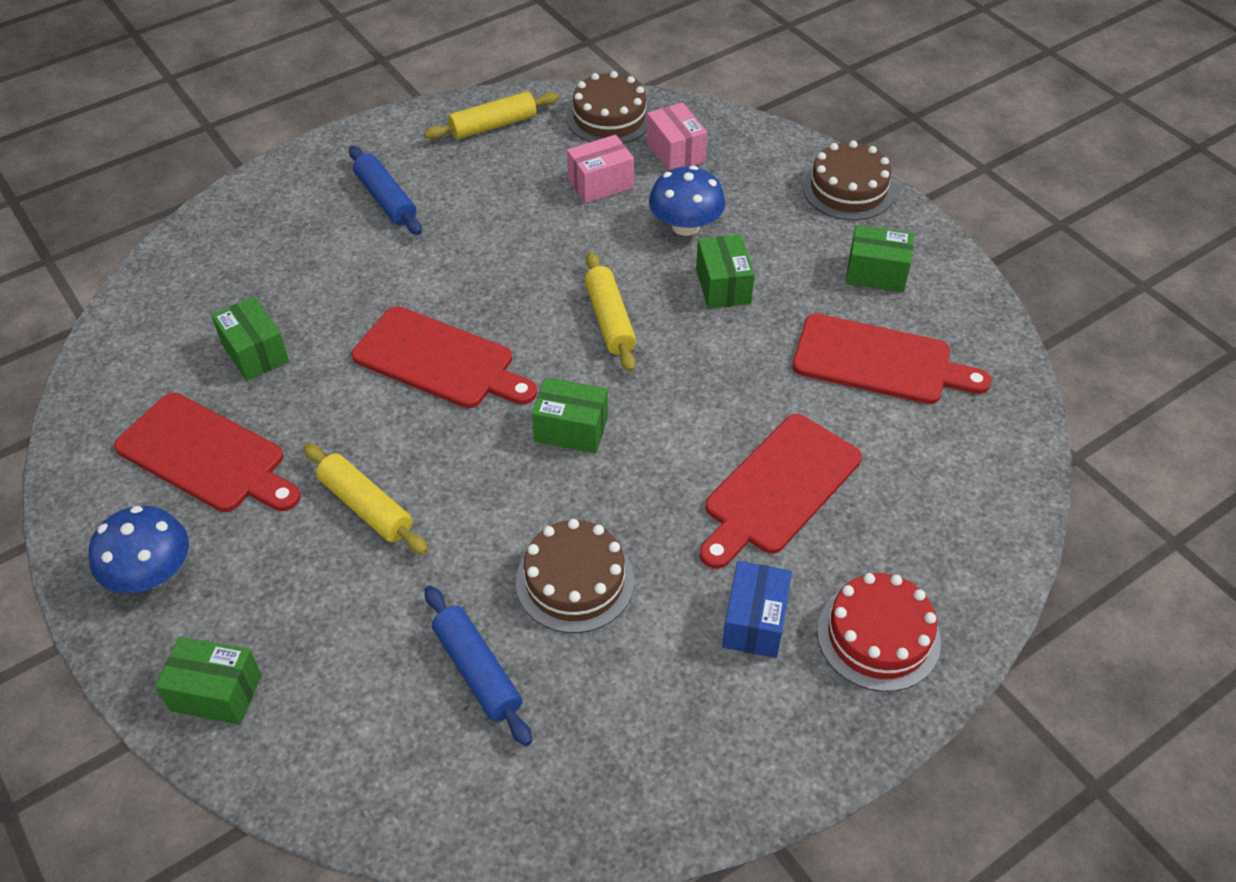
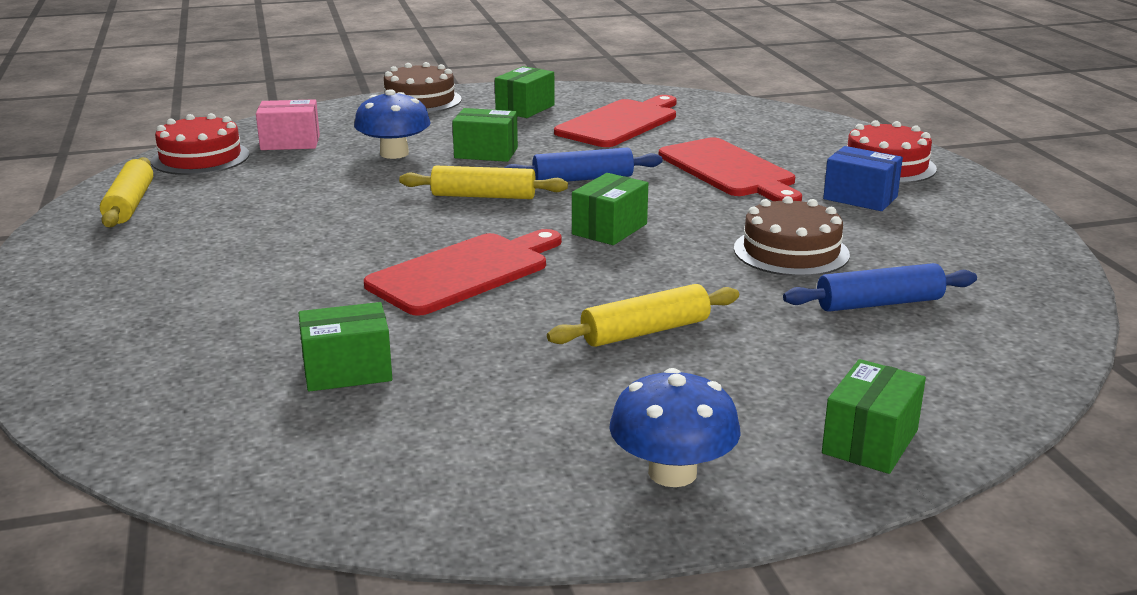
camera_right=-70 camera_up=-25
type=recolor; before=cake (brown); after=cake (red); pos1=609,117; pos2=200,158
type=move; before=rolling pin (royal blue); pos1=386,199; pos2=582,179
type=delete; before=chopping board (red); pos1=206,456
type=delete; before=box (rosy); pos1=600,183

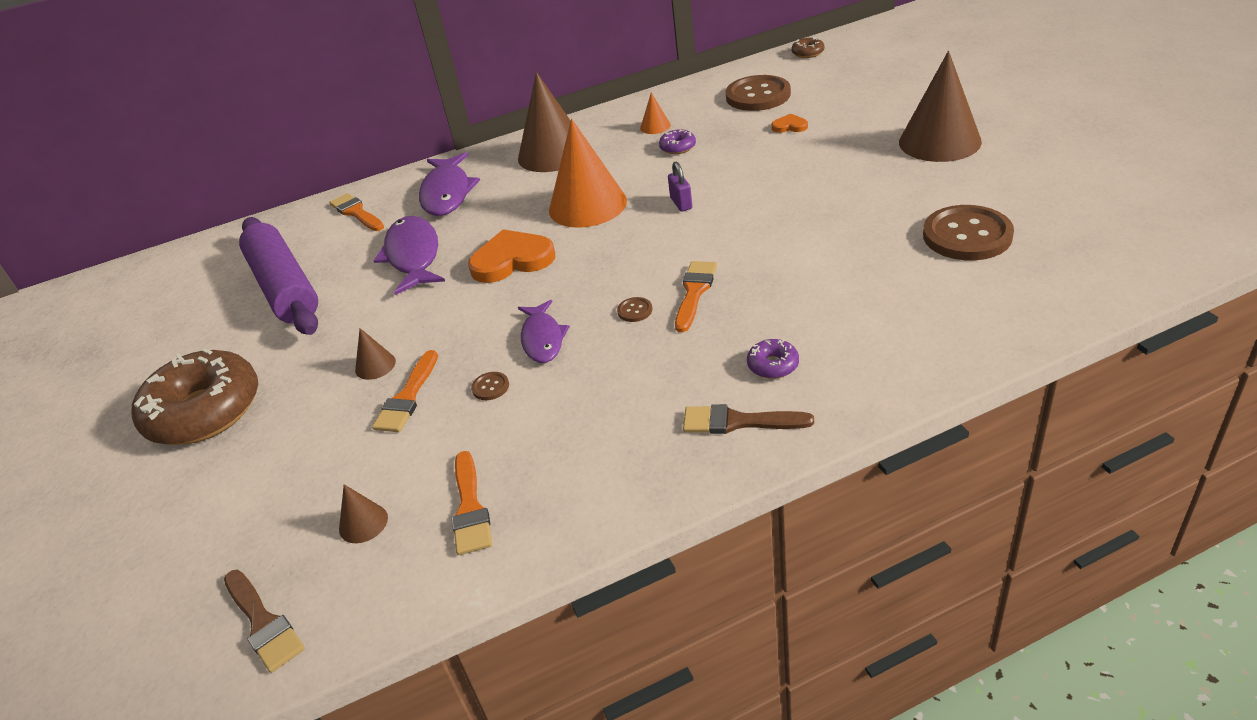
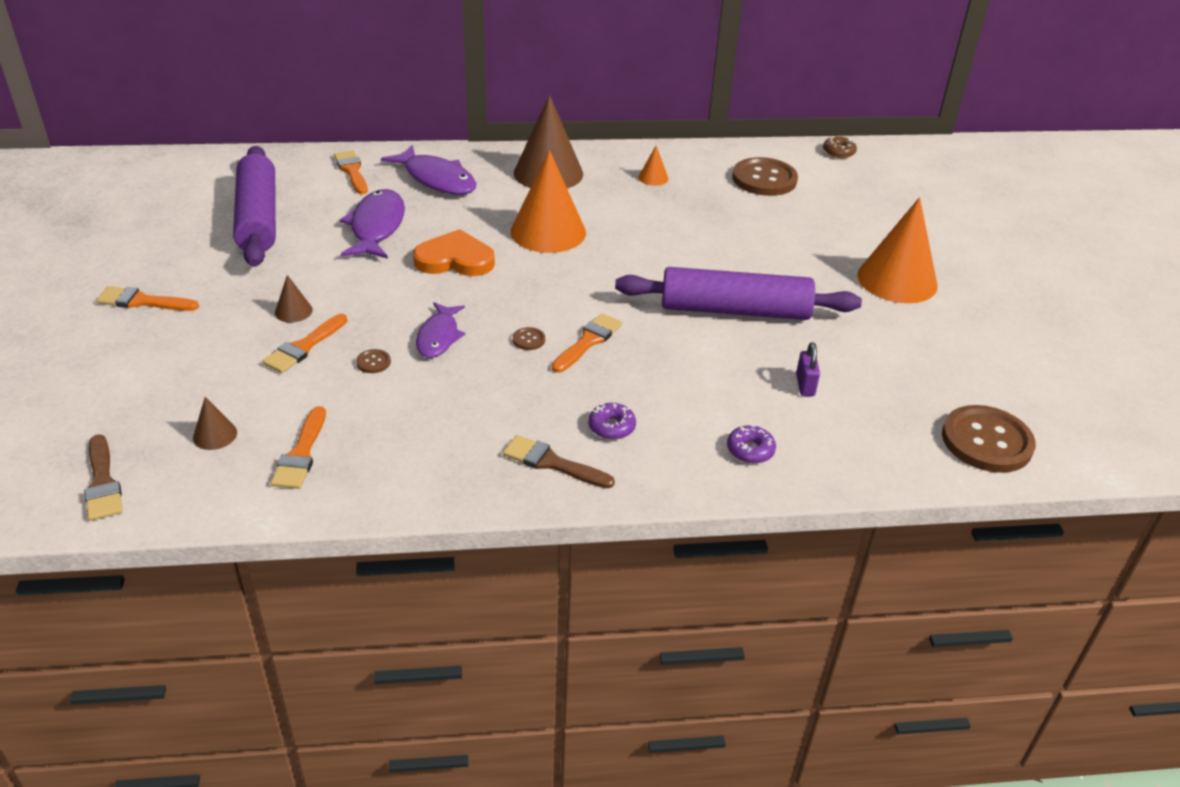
camera_right=10 camera_up=0
type=replace; before=donut (brown); after=brush (orange-coloured); pos1=204,411; pos2=143,301
type=rotate; before=fish (royal purple); pos1=447,193; pos2=437,179; turn=-60
type=insert; after=rolling pin (royal purple); pos2=734,310
type=move; before=donut (royal purple); pos1=678,147; pos2=750,450
type=move; before=lock (royal purple); pos1=681,203; pos2=805,385
type=recolor; before=cone shape (brown); after=cone shape (orange-coloured); pos1=939,142; pos2=897,280
type=move; before=shirt button (brown); pos1=967,235; pos2=986,441
type=delete; before=heart (orange-coloured); pos1=789,126

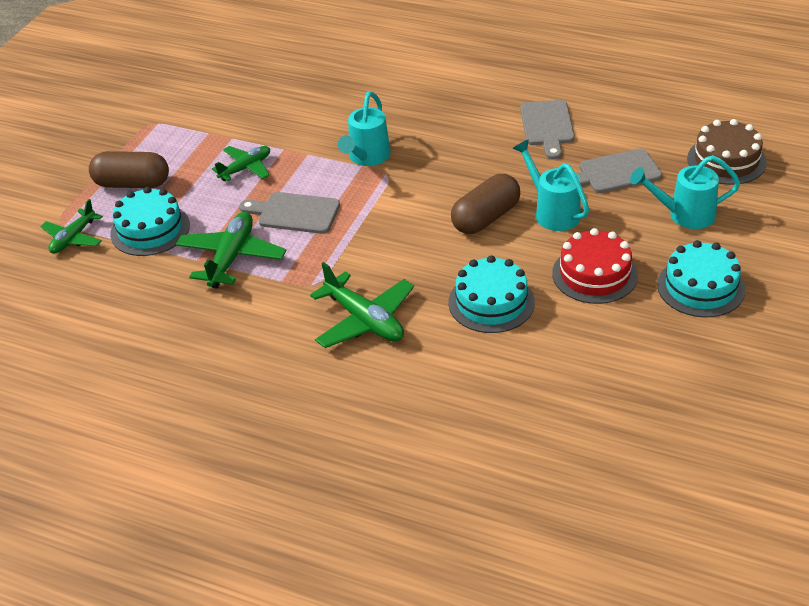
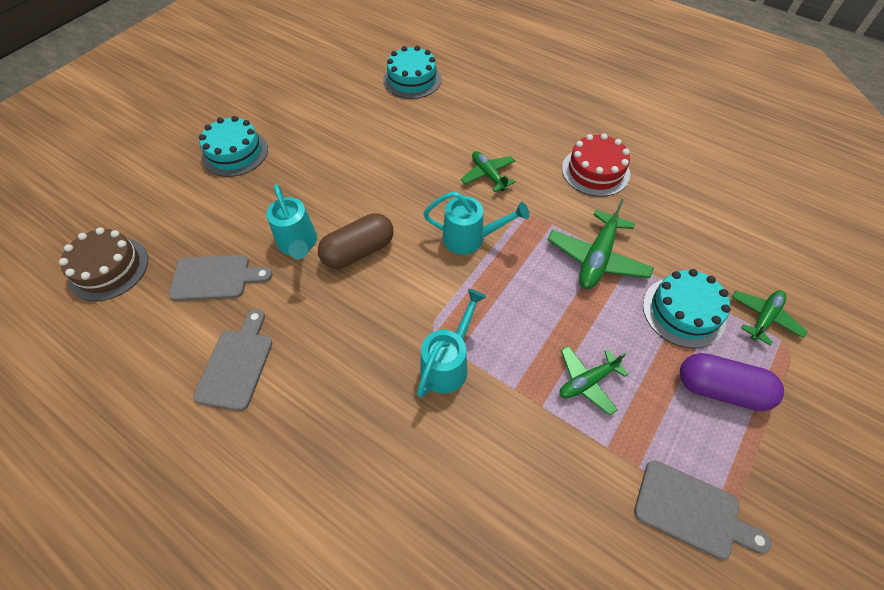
camera_right=-170 camera_up=15
type=move; before=cake (teal); pos1=491,302; pos2=412,79
type=move; before=sprinkling can (teal); pos1=685,215; pos2=470,239
type=resize; before=plane (emerald); pos1=365,320; pos2=488,175; scale=0.65
type=move; before=cake (red); pos1=594,274; pos2=595,171
type=move; before=chopping board (ash-grey); pos1=294,213; pos2=692,511
type=recolor; before=pill shape (brown); after=pill shape (royal purple); pos1=132,184; pos2=720,389

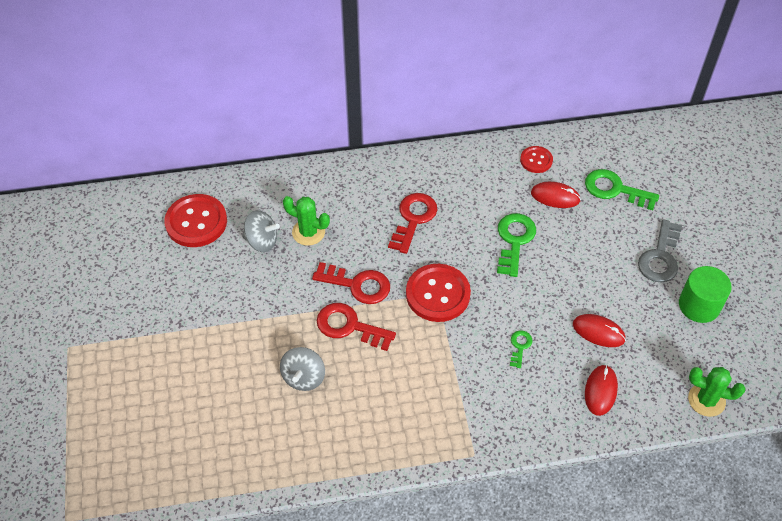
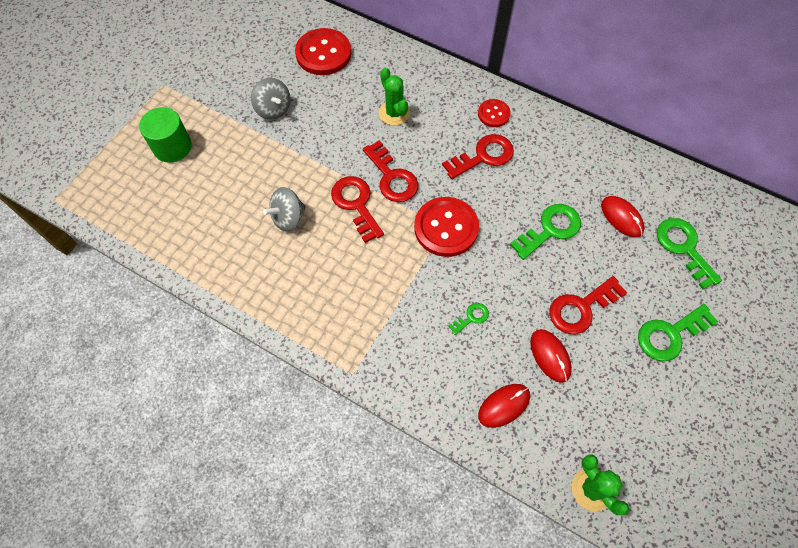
camera_right=40 camera_up=10
type=move; before=cylinder shape (emerald); pos1=699,305; pos2=172,147
type=move; before=whirligig (ash-grey); pos1=261,241; pos2=273,109
type=move; before=shirt button (red); pos1=536,160; pos2=493,114
type=insert; after=latchkey (red); pos2=581,308
type=recolor; before=latchkey (ash-grey); after=latchkey (emerald); pos1=660,257; pos2=670,334

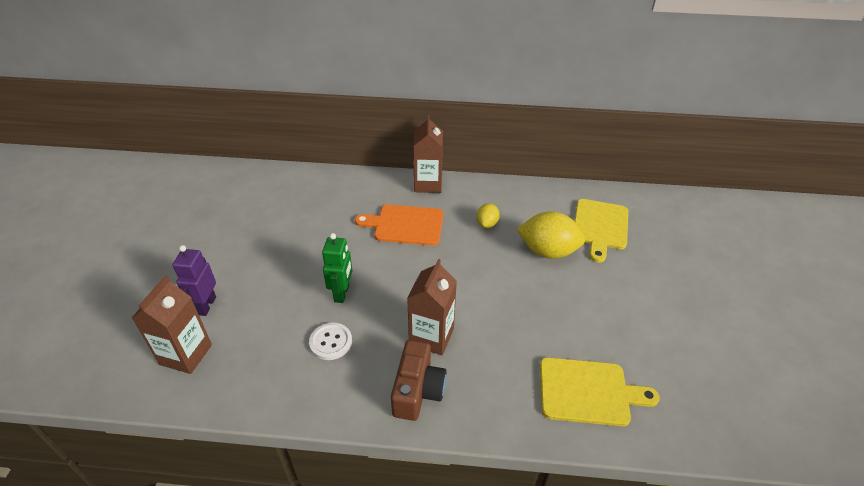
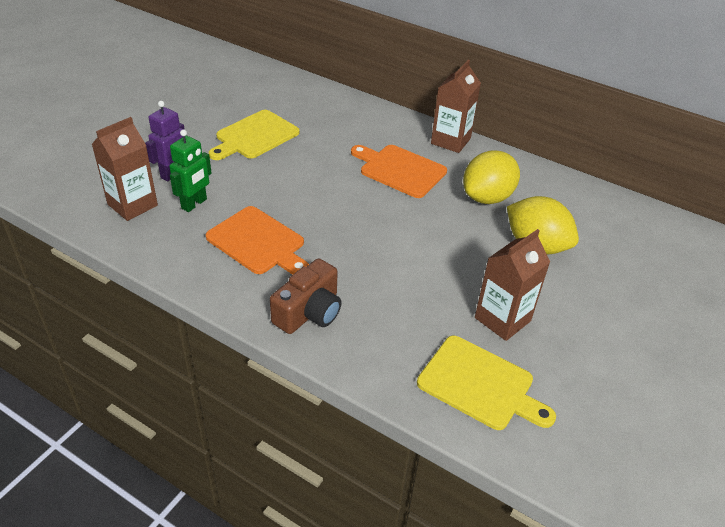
camera_right=25 camera_up=0
type=move; before=toy robot (emerald); pos1=342,293; pos2=194,204
type=replace; before=shirt button (white); after=chopping board (orange-coloured); pos1=330,342; pos2=258,242
type=move; before=chopping board (yellow); pos1=600,226; pos2=255,136
type=resize; before=toy lemon (yellow); pos1=487,224; pos2=487,197; scale=1.92
type=move; before=carton (brown); pos1=431,336; pos2=502,319

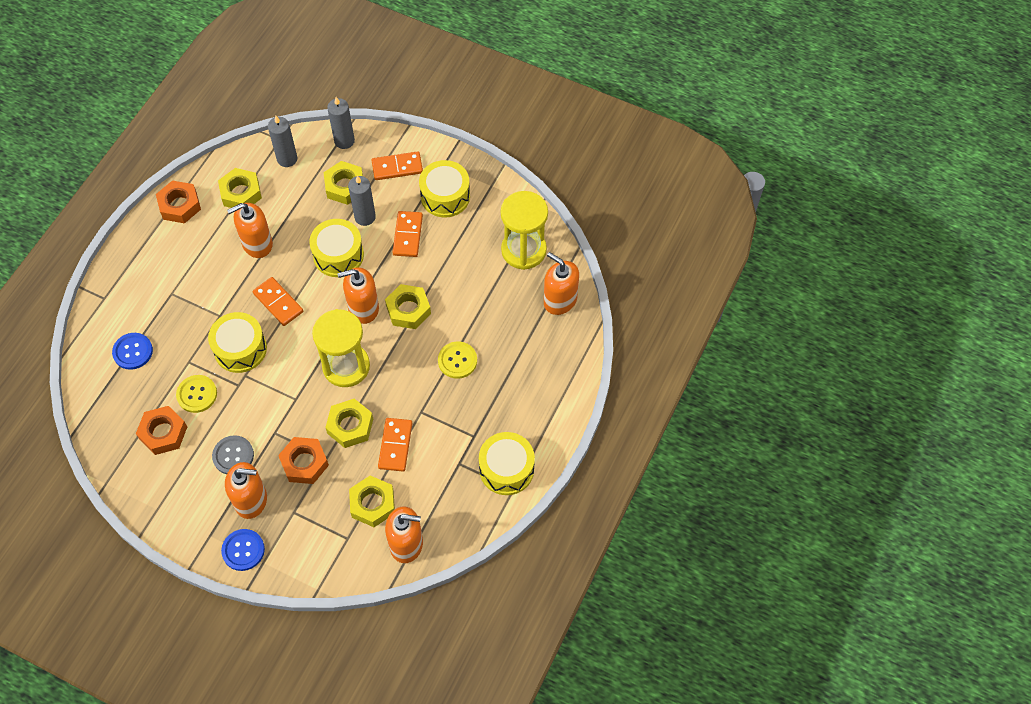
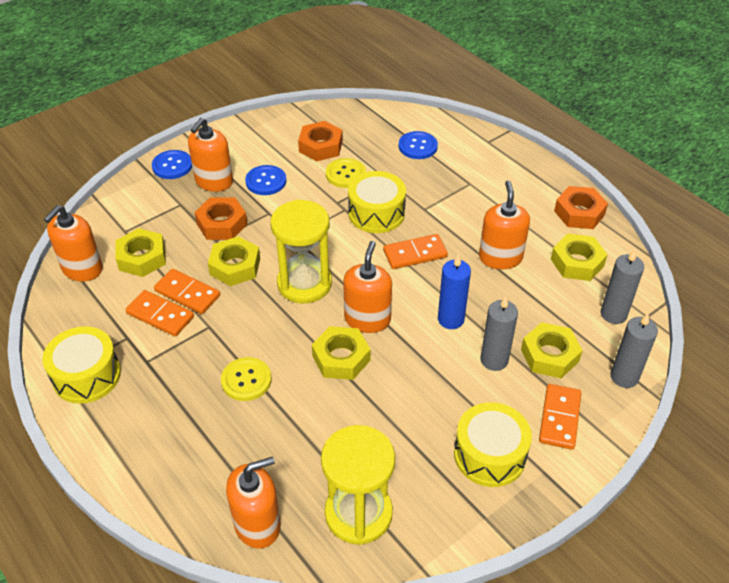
camera_right=115 camera_up=-15
type=move; before=domino tile (orange-coloured); pos1=408,235; pos2=160,315
type=recolor; before=shirt button (ash-grey); after=shirt button (royal blue); pos1=233,456; pos2=266,181
type=replace; before=snare drum (yellow); after=wax candle (royal blue); pos1=338,255; pos2=451,319

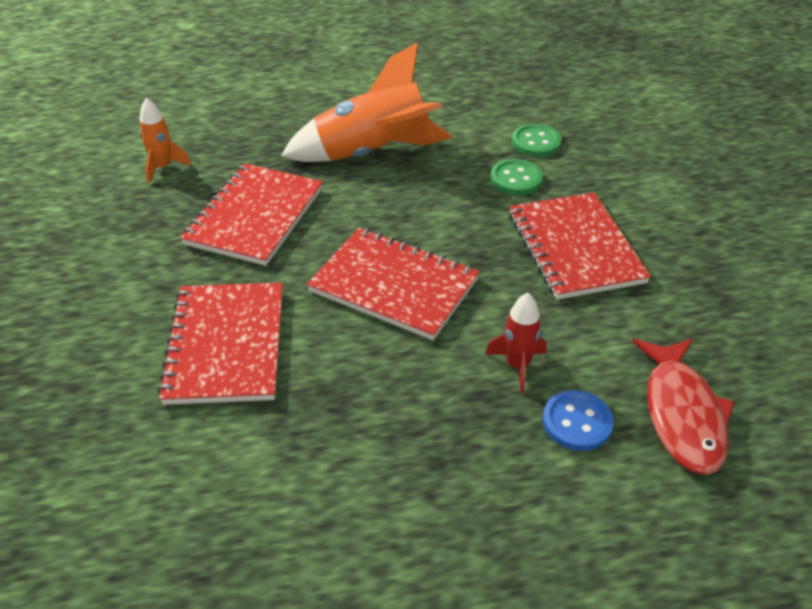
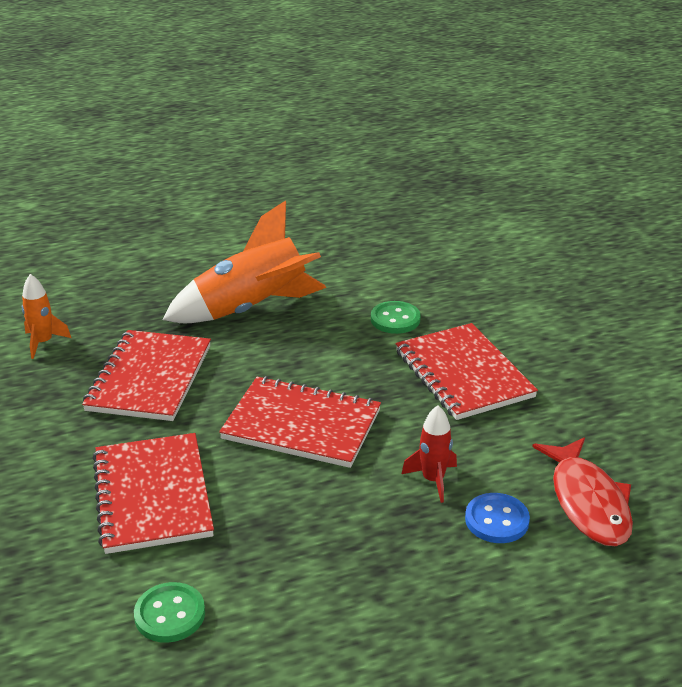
camera_right=-10 camera_up=-10
type=move; before=shirt button (emerald); pos1=536,142; pos2=170,614

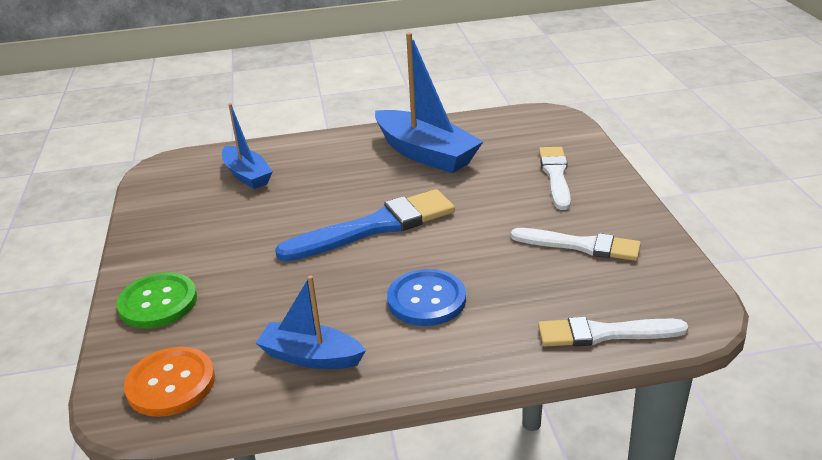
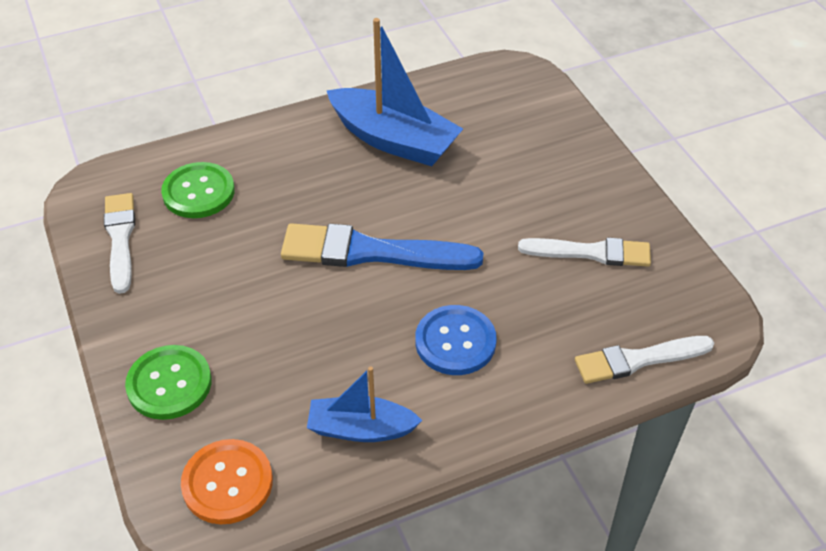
camera_right=-15 camera_up=15
type=move; before=brush (white); pos1=555,175; pos2=120,238
type=replace; before=sailboat (royal blue); after=shirt button (emerald); pos1=247,175; pos2=198,192
type=rotate; before=brush (royal blue); pos1=375,227; pos2=371,252; turn=-135

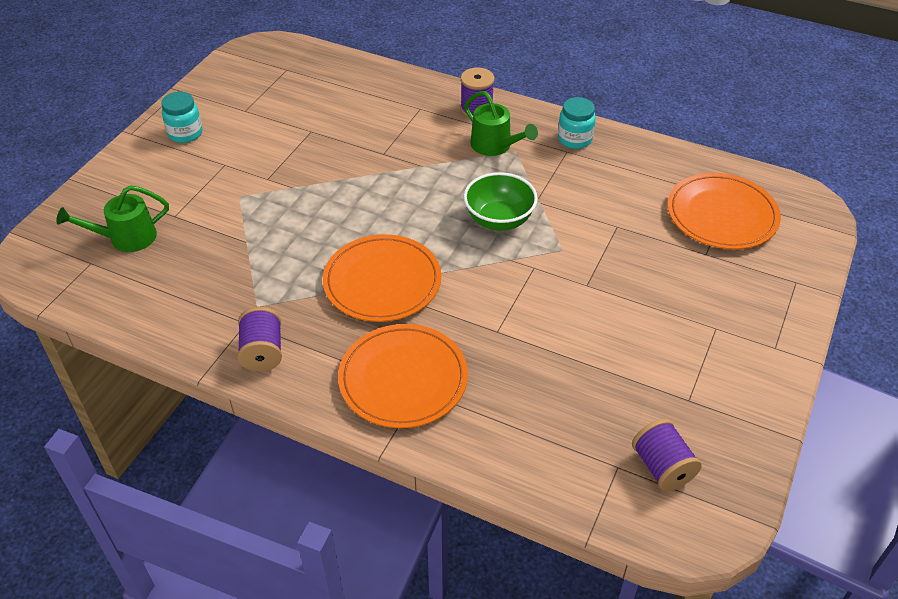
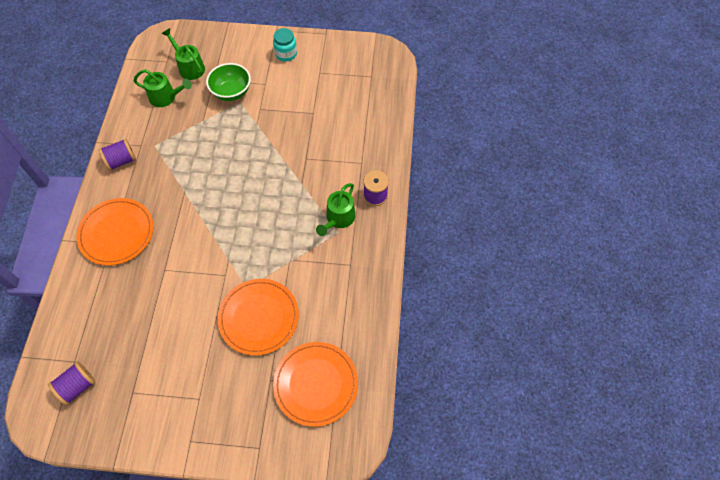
camera_right=70 camera_up=15
type=insert; after=sprinkling can (emerald); pos2=166,97
type=move; before=serving bowl (emerald); pos1=499,220; pos2=231,92
type=move; before=plate (orange-coloured); pos1=382,281; pos2=259,317
type=delete; before=jam jar (teal); pos1=574,139

